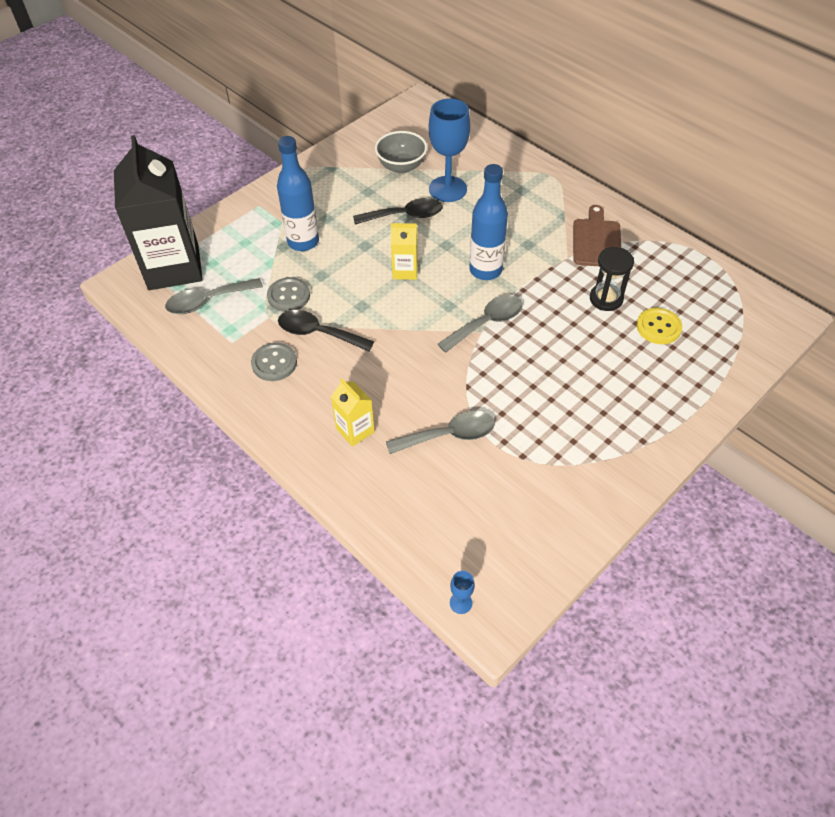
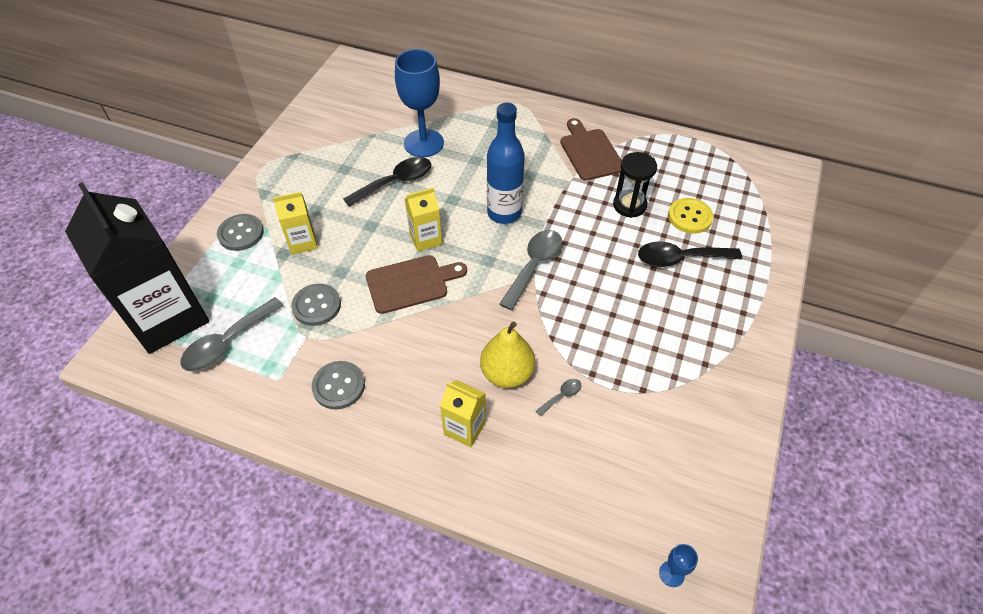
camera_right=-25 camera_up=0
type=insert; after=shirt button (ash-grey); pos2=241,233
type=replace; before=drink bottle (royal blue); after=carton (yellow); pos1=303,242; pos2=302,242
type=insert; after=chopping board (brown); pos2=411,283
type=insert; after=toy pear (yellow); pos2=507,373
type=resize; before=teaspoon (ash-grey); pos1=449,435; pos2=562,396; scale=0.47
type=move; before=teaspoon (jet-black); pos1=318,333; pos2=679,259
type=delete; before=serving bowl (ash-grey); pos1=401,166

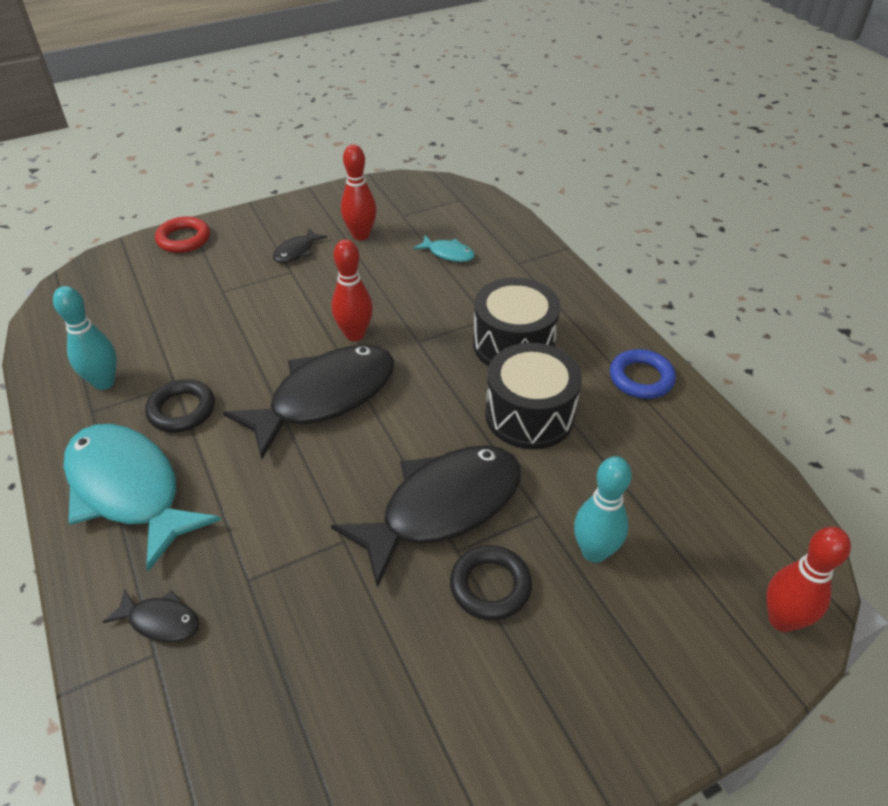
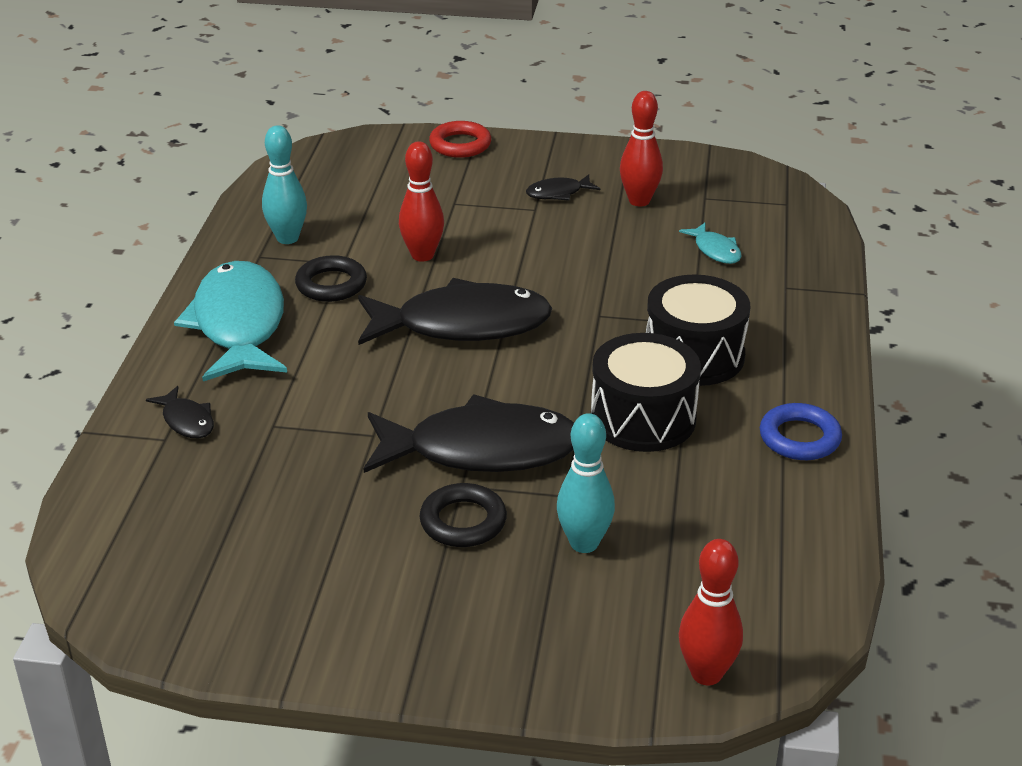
camera_right=35 camera_up=-10
type=move; before=bowling pin (red); pos1=355,334; pos2=422,255

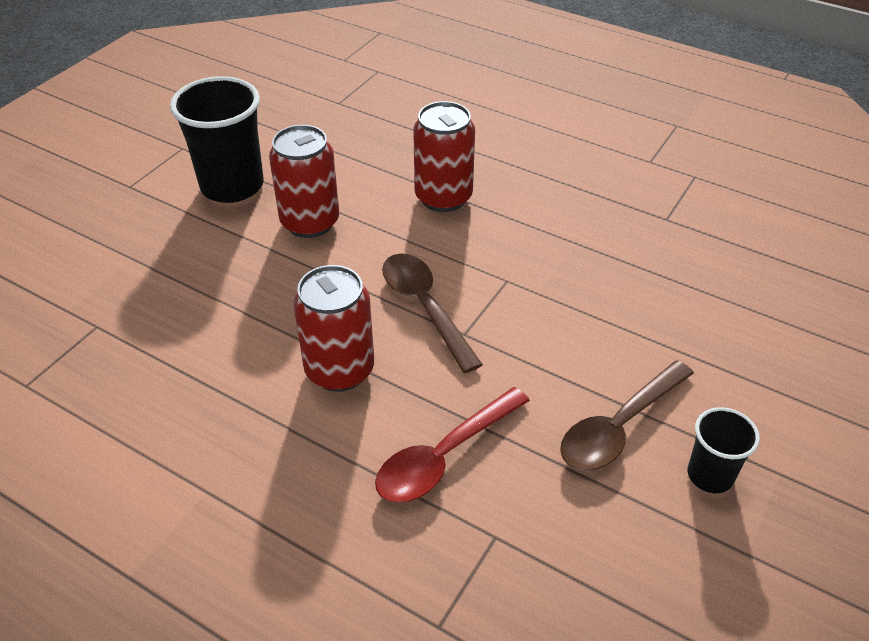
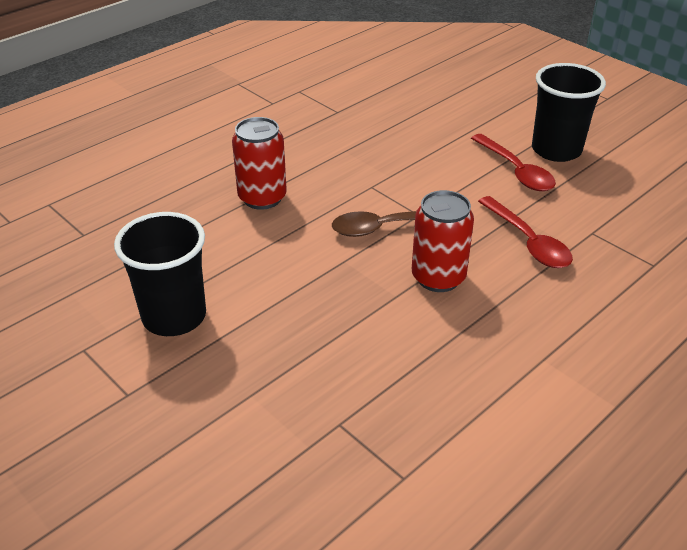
camera_right=-75 camera_up=-5
type=recolor; before=teaspoon (brown); after=teaspoon (red); pos1=619,426; pos2=515,171
type=resize; before=beaker (jet-black); pos1=710,475; pos2=556,150; scale=1.86
type=delete; before=can (red); pos1=310,222

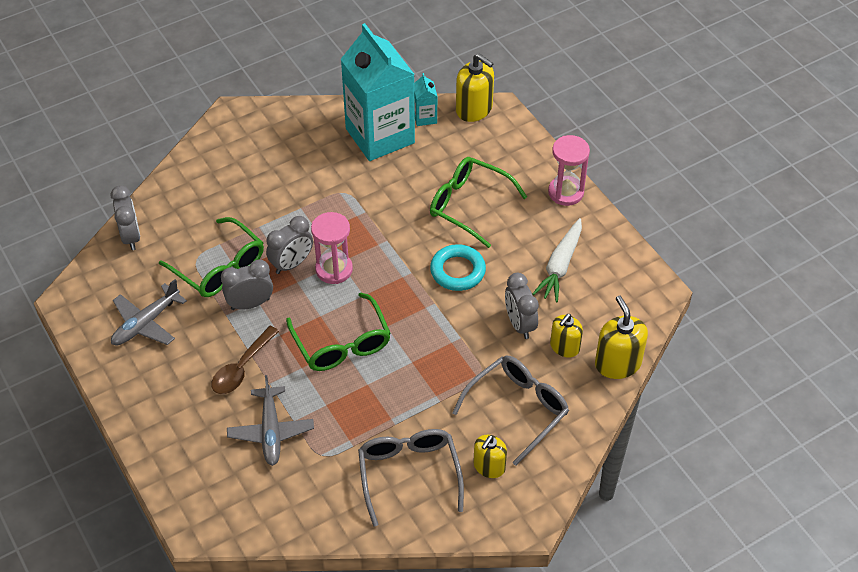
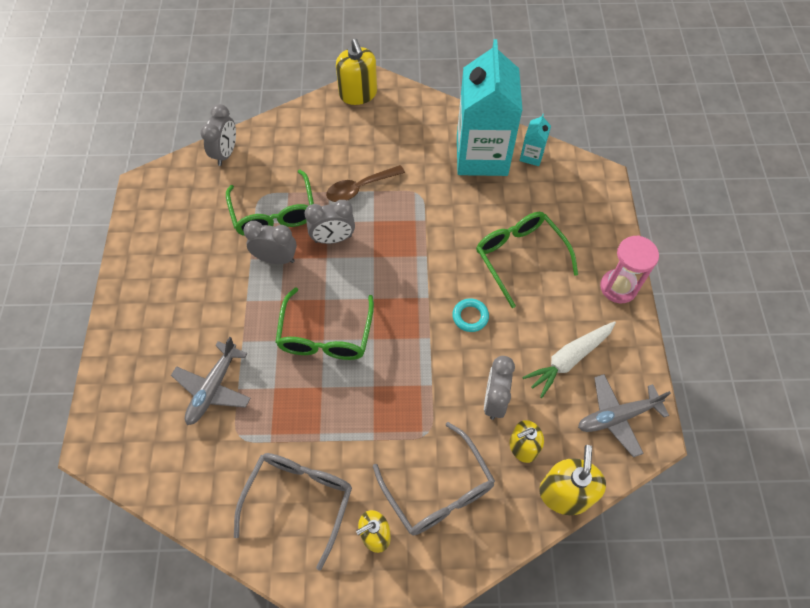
camera_right=30 camera_up=10
type=move; before=teaspoon (brown); pos1=242,368; pos2=360,188
type=move; before=soap dispenser (yellow); pos1=474,109; pos2=358,94
type=rotate; before=eyeglasses (ash-grey); pos1=517,410; pos2=438,489; turn=75
type=resize; before=hoop (teal); pos1=457,271; pos2=470,316; scale=0.65
type=move; before=plane (ash-grey); pos1=146,323; pos2=617,416
type=delete; before=sandglass (rosy); pos1=334,269

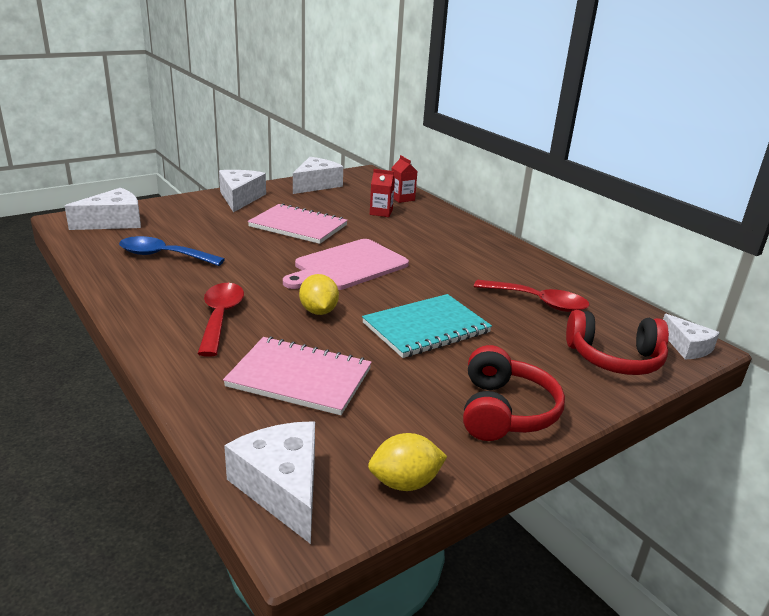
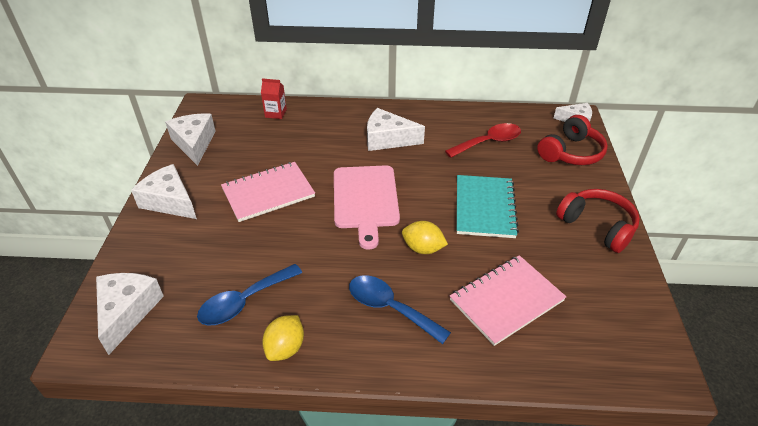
camera_right=-50 camera_up=15
type=move; before=toy lemon (yellow); pos1=405,483; pos2=285,348
type=recolor; before=teaspoon (red); after=teaspoon (royal blue); pos1=220,317; pos2=390,308
type=move; before=piece of cheese (white); pos1=282,487; pos2=387,139
type=delete; before=carton (red); pos1=381,212

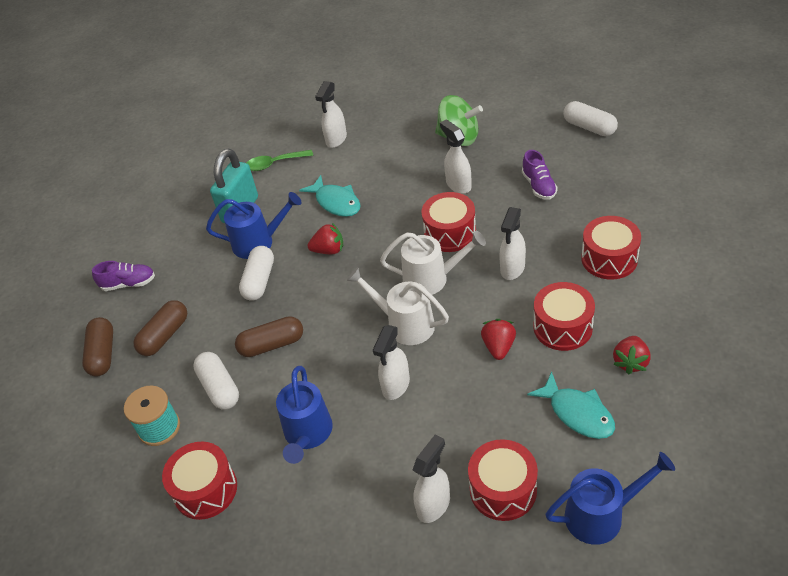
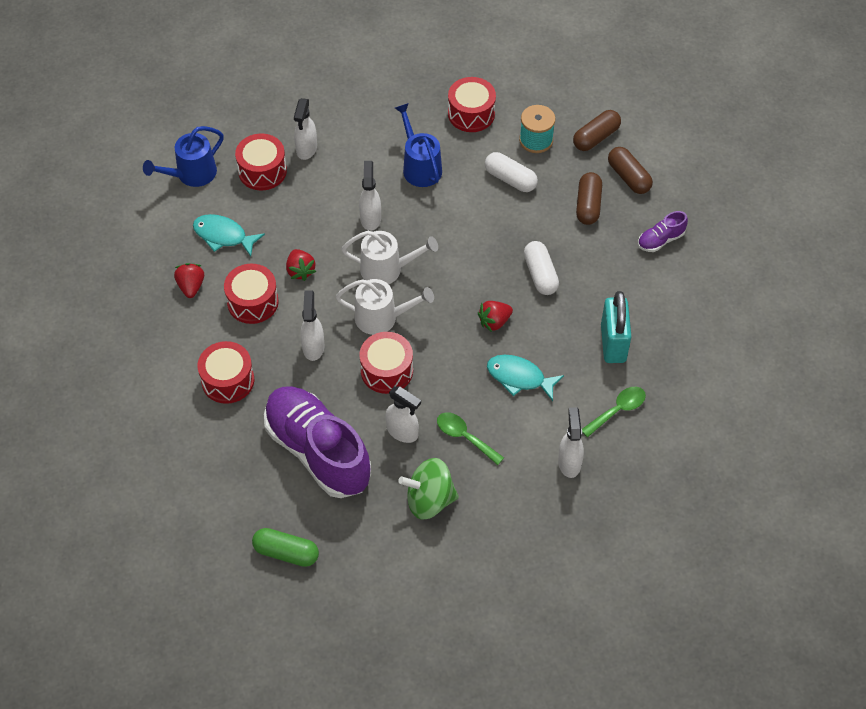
camera_right=150 camera_up=10
type=recolor; before=pill shape (white); after=pill shape (emerald); pos1=589,127; pos2=286,552
type=resize; before=sneaker (royal purple); pos1=539,186; pos2=318,451; scale=2.39
type=rotate; before=sprinkling can (white); pos1=432,278; pos2=382,318; turn=-150
type=insert; after=teaspoon (emerald); pos2=465,437
type=move; before=pill shape (brown); pos1=272,345; pos2=596,137
type=delete; before=sprinkling can (royal blue); pos1=259,242

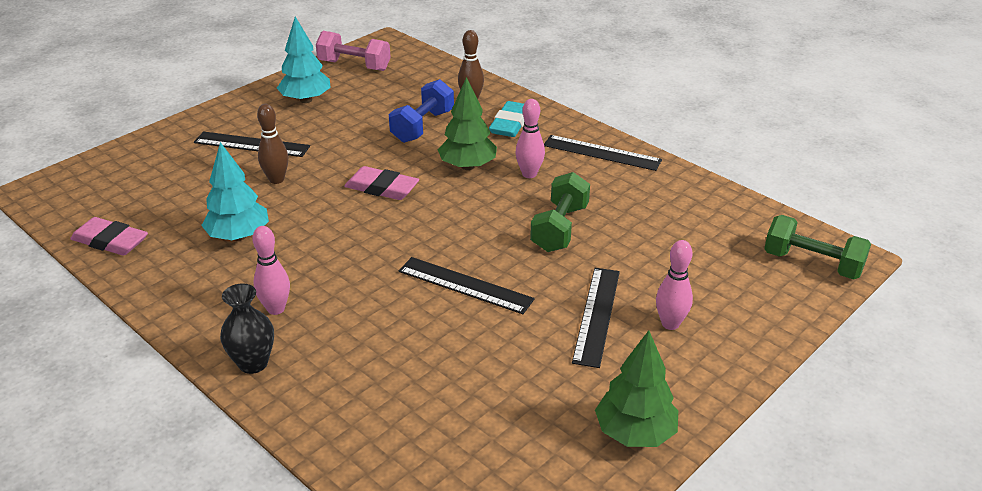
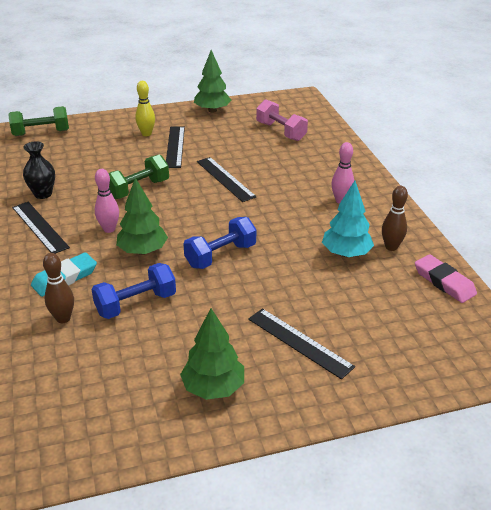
camera_right=-150 camera_up=0
type=rotate; before=dumbbell (emerald); pos1=812,263; pos2=41,133; turn=-75
type=move; before=vase (jet-black); pos1=253,363; pos2=43,194
type=recolor; before=bowling pin (rosy); after=bowling pin (yellow); pos1=670,324; pos2=146,134
type=rotate; before=straightedge (jet-black); pos1=597,315; pos2=175,146; turn=-45
type=recolor; before=toy tree (teal); after=toy tree (emerald); pos1=306,100; pos2=213,388
type=replace; before=pencil eraser (rosy); after=dumbbell (royal blue); pos1=382,188; pos2=220,255
type=move; before=dumbbell (rosy); pos1=354,66; pos2=281,131
type=move; before=bowling pin (brown); pos1=276,180; pos2=391,247

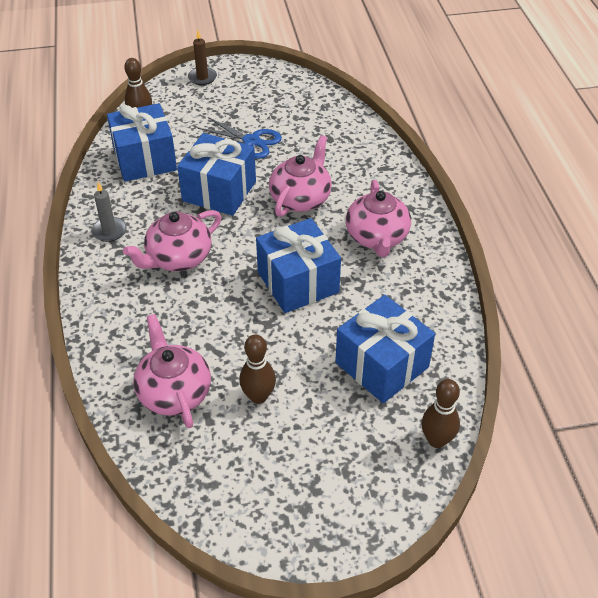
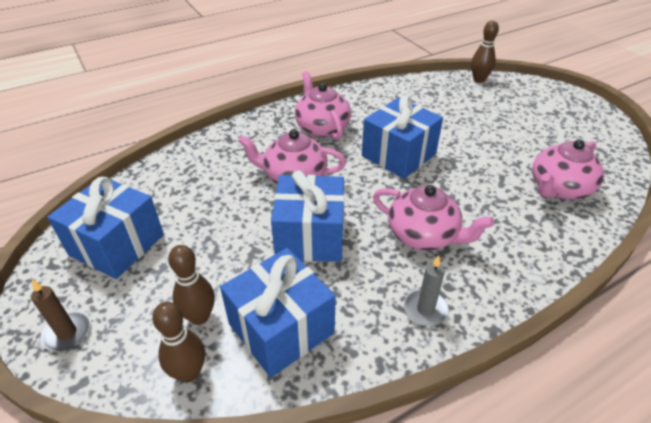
camera_right=-110 camera_up=-5
type=move; before=gift (royal blue); pos1=382,365; pos2=117,245
type=move; before=bowling pin (brown); pos1=258,396; pos2=199,316
type=rotate; before=teapot (rosy); pos1=377,237; pos2=322,127; turn=-90
type=delete; before=shears (royal blue); pos1=251,141

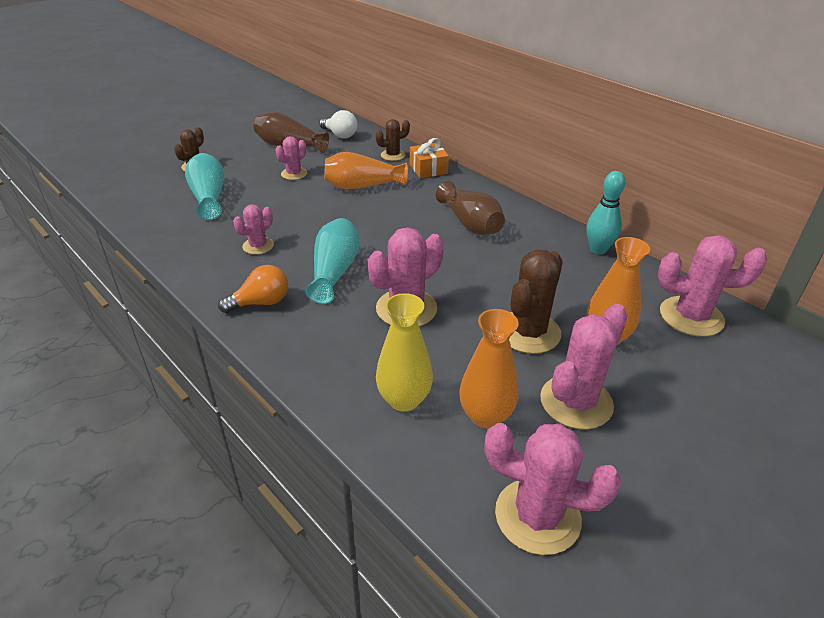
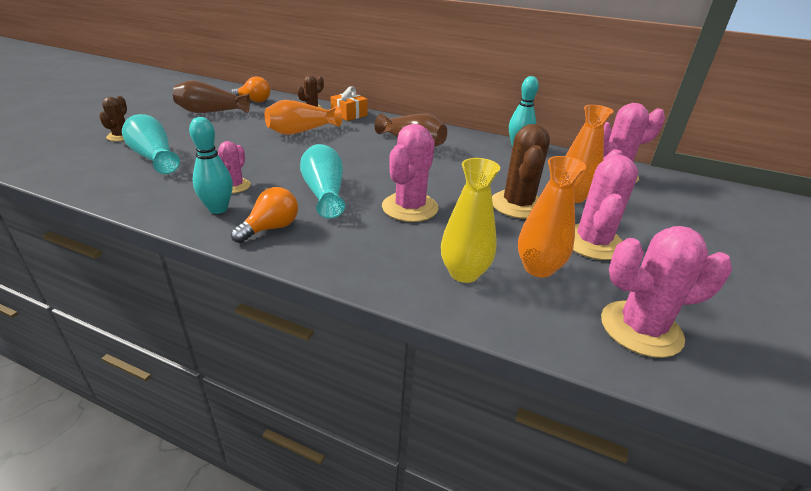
camera_right=-25 camera_up=-5
type=insert; after=bowling pin (teal); pos2=218,209
type=recolor; before=bulb (white); after=bulb (orange-coloured); pos1=340,135; pos2=254,101
type=delete; before=saguaro cactus (rosy); pos1=294,174

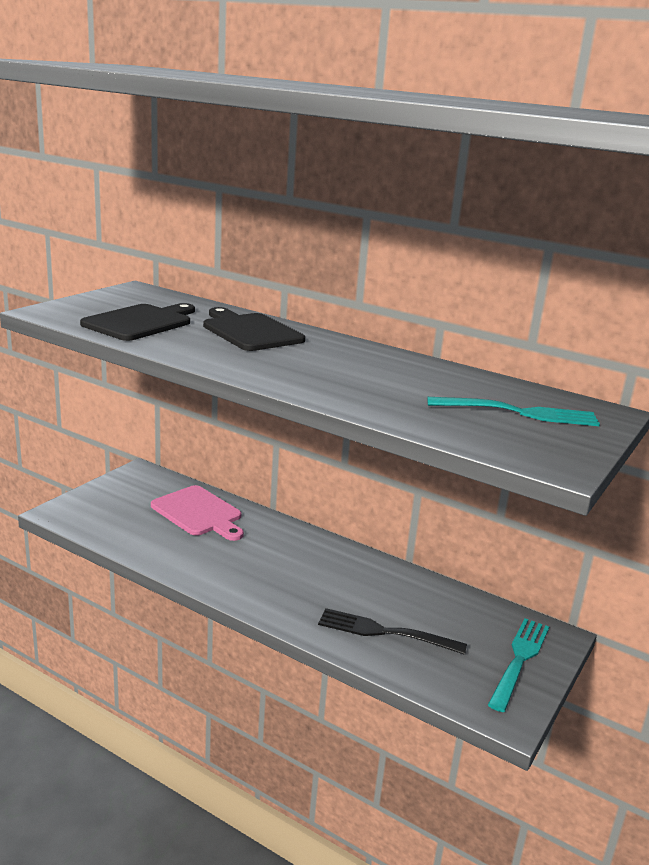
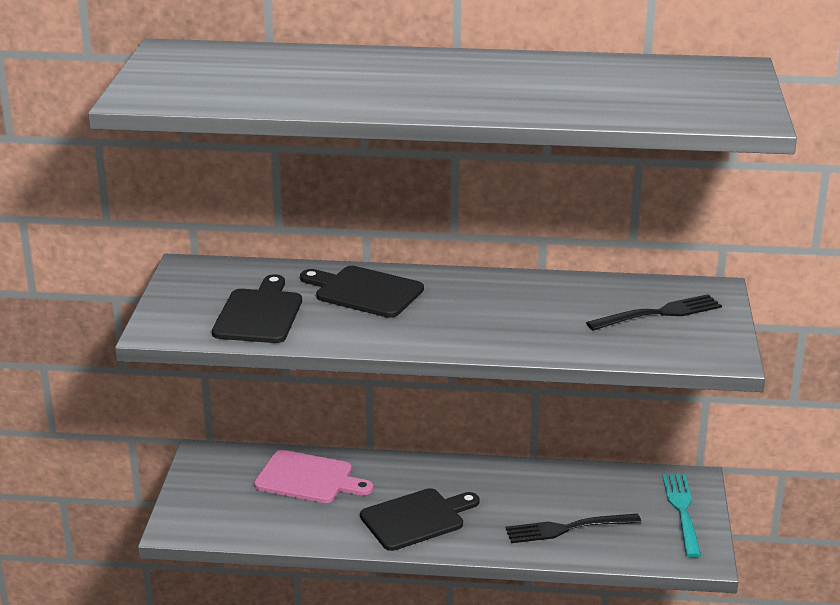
camera_right=-25 camera_up=5
type=insert; after=chopping board (jet-black); pos2=416,519
type=recolor; before=table fork (teal); after=table fork (jet-black); pos1=519,413; pos2=659,313

